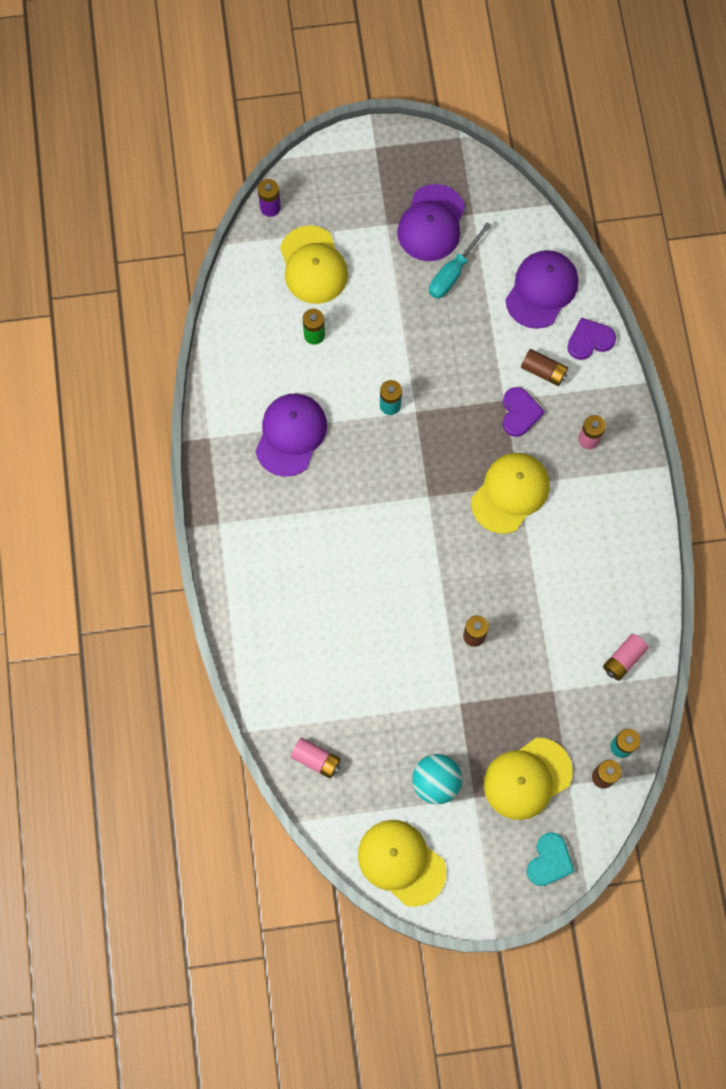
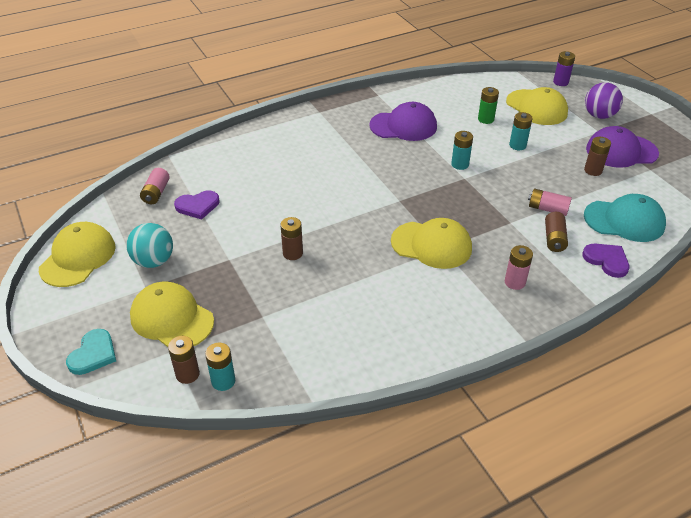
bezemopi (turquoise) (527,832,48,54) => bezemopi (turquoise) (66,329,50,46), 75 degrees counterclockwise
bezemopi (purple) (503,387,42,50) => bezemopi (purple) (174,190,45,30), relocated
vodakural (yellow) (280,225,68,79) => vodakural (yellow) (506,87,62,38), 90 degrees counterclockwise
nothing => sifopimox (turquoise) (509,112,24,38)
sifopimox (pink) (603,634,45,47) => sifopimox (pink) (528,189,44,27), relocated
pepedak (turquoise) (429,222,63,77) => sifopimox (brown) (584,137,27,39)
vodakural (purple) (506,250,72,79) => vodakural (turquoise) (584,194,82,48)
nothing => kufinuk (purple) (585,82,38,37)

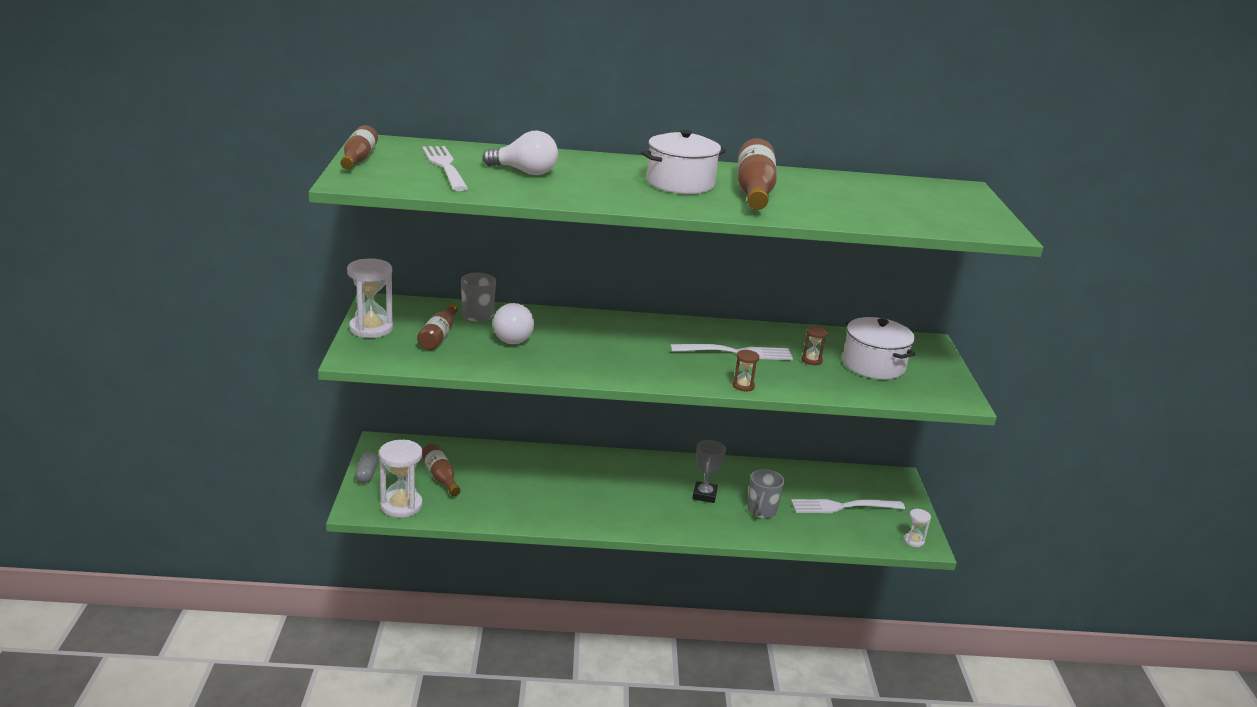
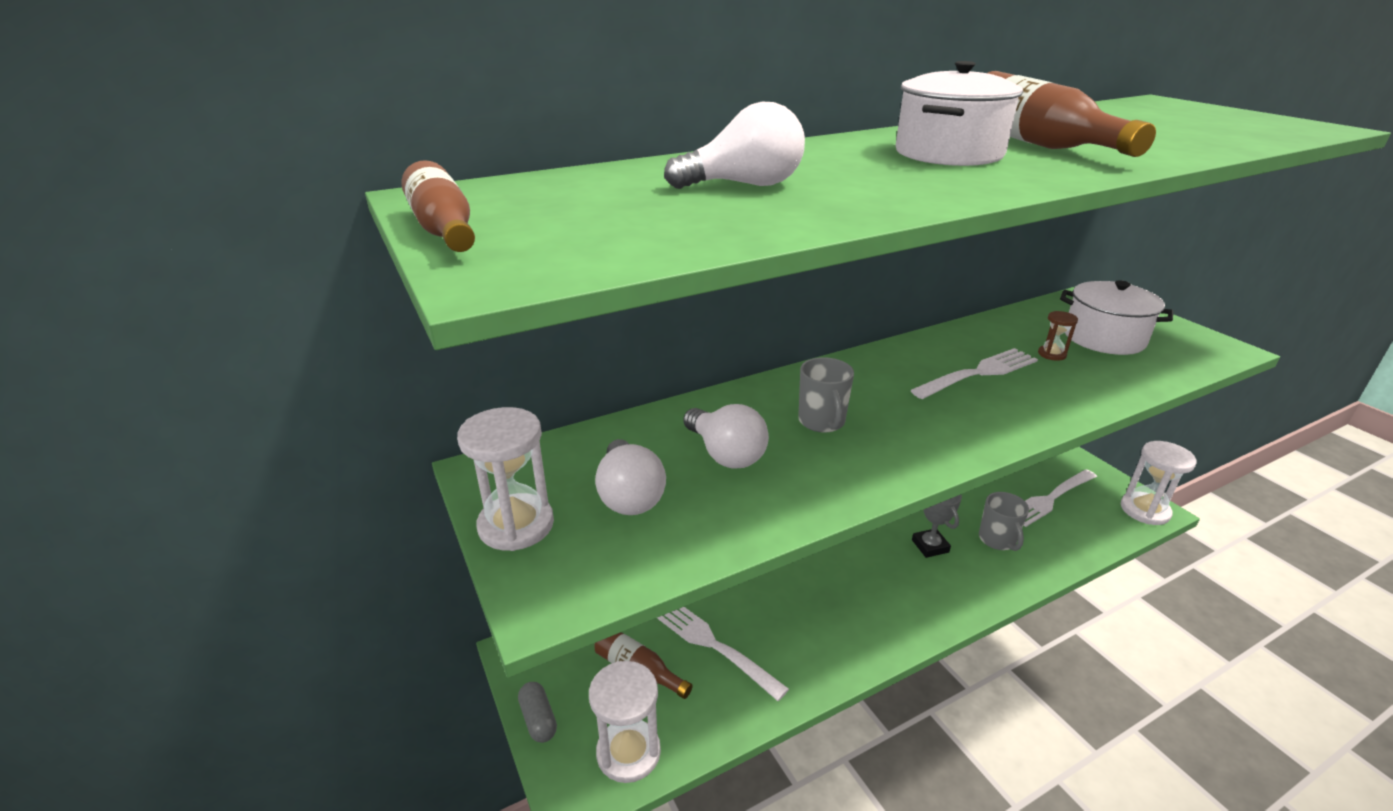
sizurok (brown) (417,304,41,46) => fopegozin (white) (595,439,71,76)
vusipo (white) (422,146,46,45) => vusipo (white) (657,607,132,94), relocated
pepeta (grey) (461,273,35,49) => pepeta (grey) (798,357,56,76), relocated
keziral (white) (904,509,27,38) => keziral (white) (1121,441,76,84), x1.98
keziral (brown) (732,350,27,41) => nothing

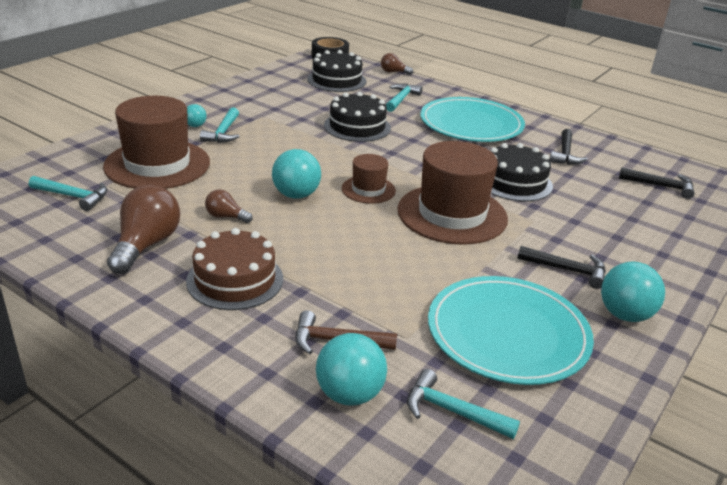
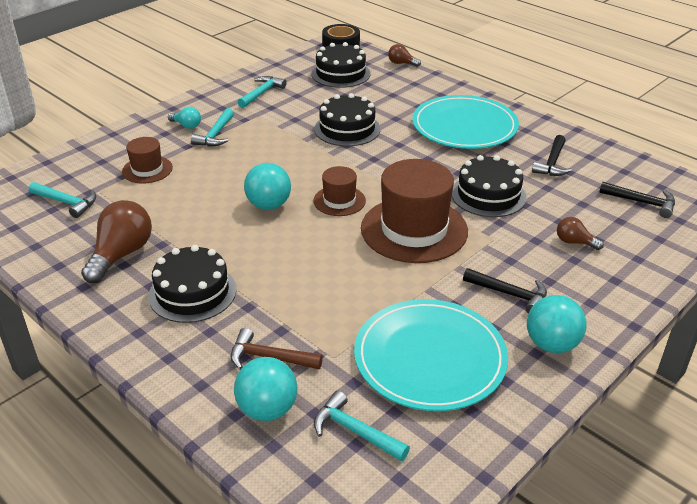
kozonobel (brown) (103,96,107,93) => kozonobel (brown) (122,137,51,47), x0.51
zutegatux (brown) (186,228,97,82) => zutegatux (black) (148,245,88,78)
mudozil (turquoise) (386,84,36,28) => mudozil (turquoise) (238,76,49,32), relocated
fopegozin (brown) (205,189,48,34) => fopegozin (brown) (557,217,47,33), relocated

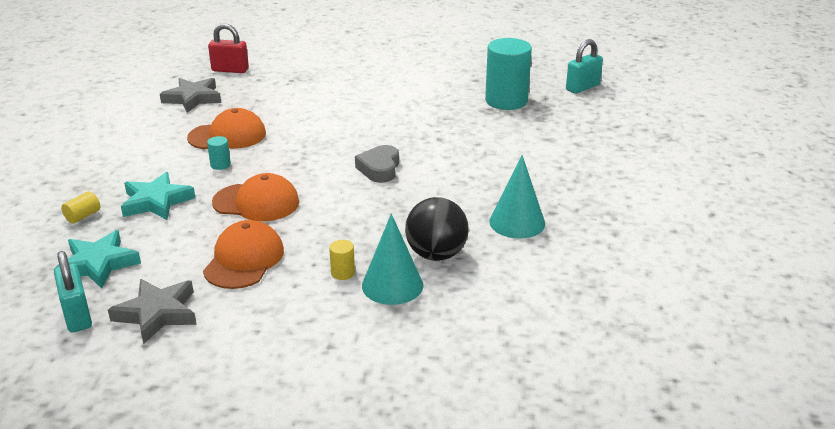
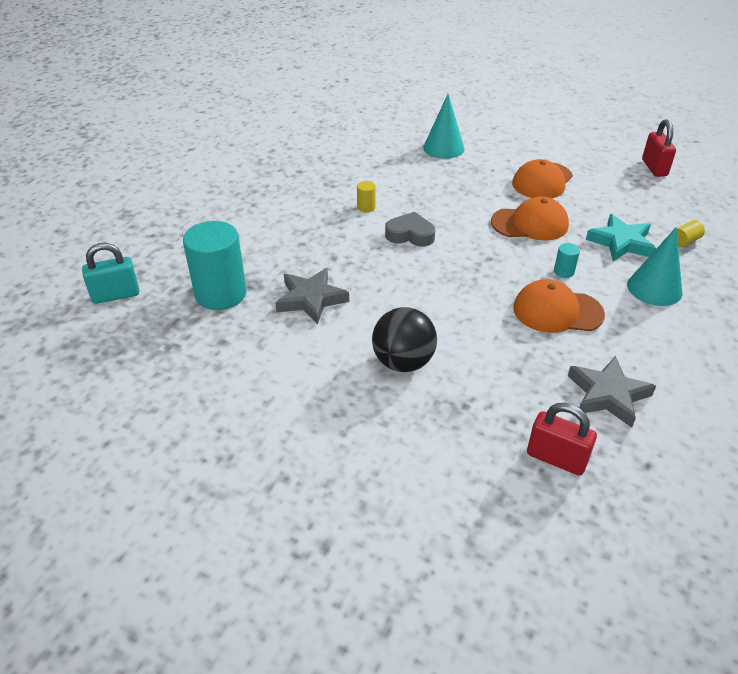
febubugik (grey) (108,279,89,65) => febubugik (grey) (275,268,74,56), relocated
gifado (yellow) (329,240,26,40) => gifado (yellow) (357,181,19,31), relocated
kufinuk (black) (405,197,64,64) => kufinuk (black) (372,307,65,65), relocated
bezemopi (grey) (355,145,44,38) => bezemopi (grey) (385,212,50,34), 105 degrees counterclockwise
vodakural (orange) (212,173,87,48) => vodakural (orange) (491,196,78,45), 150 degrees clockwise
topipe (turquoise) (489,155,56,84) => topipe (turquoise) (627,227,55,79), relocated
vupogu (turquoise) (54,251,38,81) => vupogu (red) (642,119,34,58)
febubugik (turquoise) (54,230,87,59) => nothing

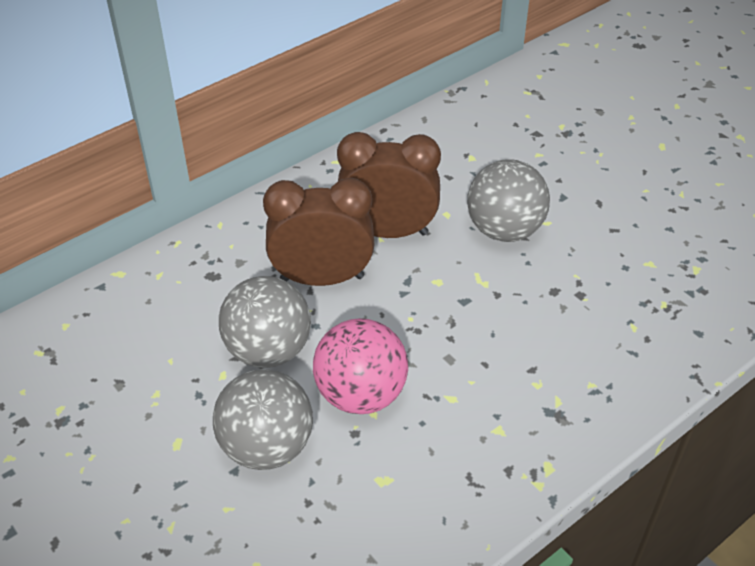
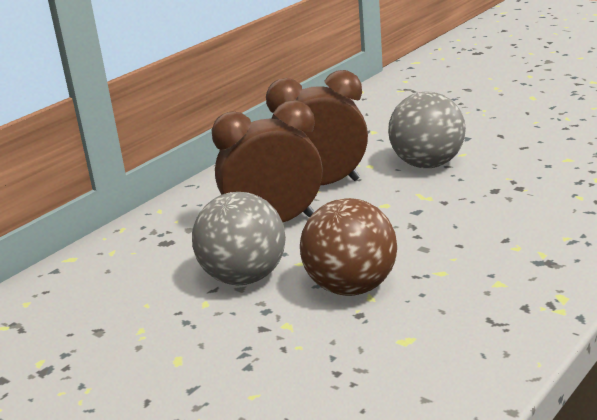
kufinuk (pink) (313,318,95,96) => kufinuk (brown) (300,198,97,98)
kufinuk (grey) (213,369,100,101) => nothing

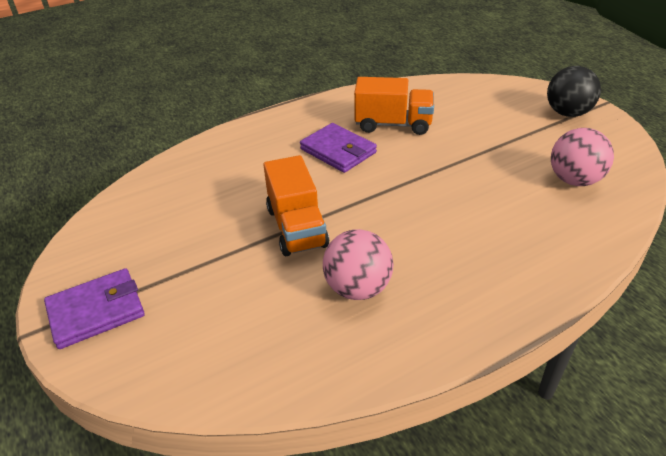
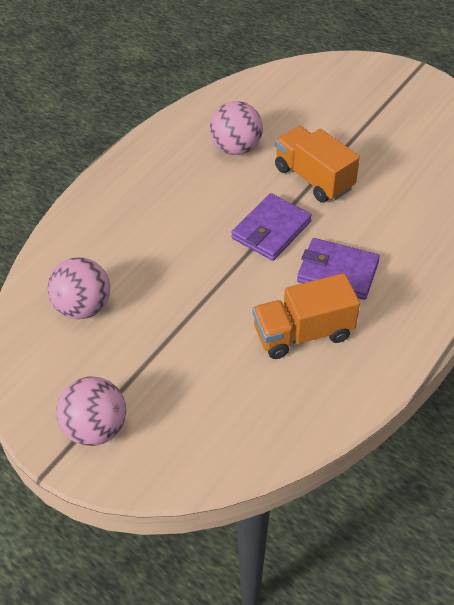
kufinuk (black) (547,66,54,51) => kufinuk (pink) (56,377,70,69)
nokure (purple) (44,268,101,81) => nokure (purple) (231,193,81,68), relocated

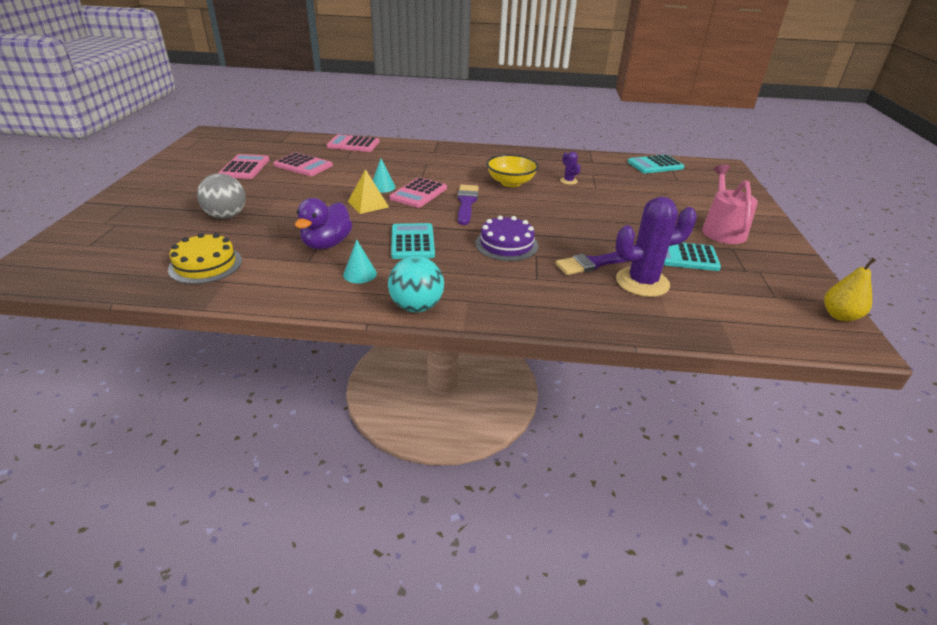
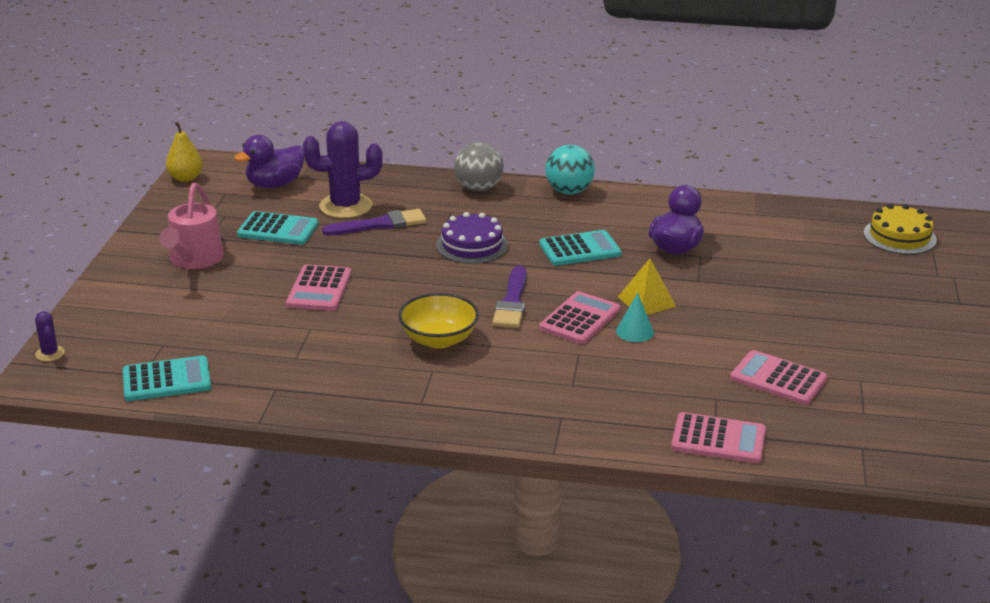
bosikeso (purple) (560,152,21,33) => bosikeso (purple) (35,311,30,50), relocated
nothing => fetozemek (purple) (234,135,70,53)
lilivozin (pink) (219,154,50,25) => lilivozin (pink) (286,264,65,47), relocated
kufinuk (grey) (197,173,49,46) => kufinuk (grey) (454,142,50,49), relocated
lilivozin (turquoise) (391,223,44,36) => lilivozin (turquoise) (539,230,83,36), 105 degrees counterclockwise
zutegatux (yellow) (168,233,74,51) => zutegatux (yellow) (864,204,73,50), relocated
topipe (turquoise) (343,239,34,45) => nothing

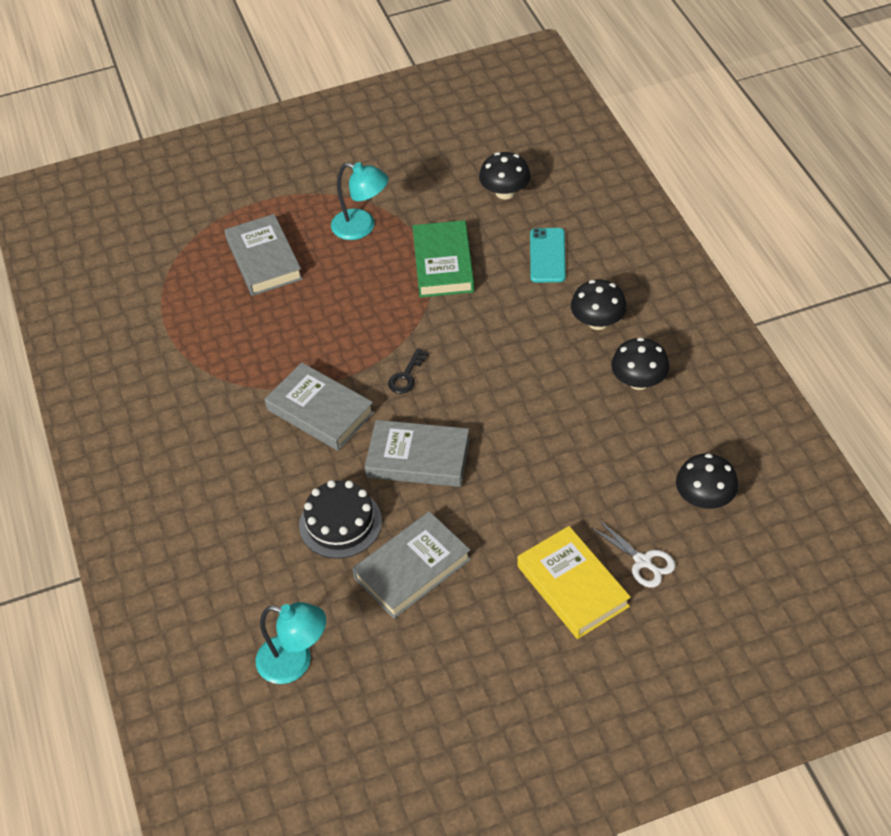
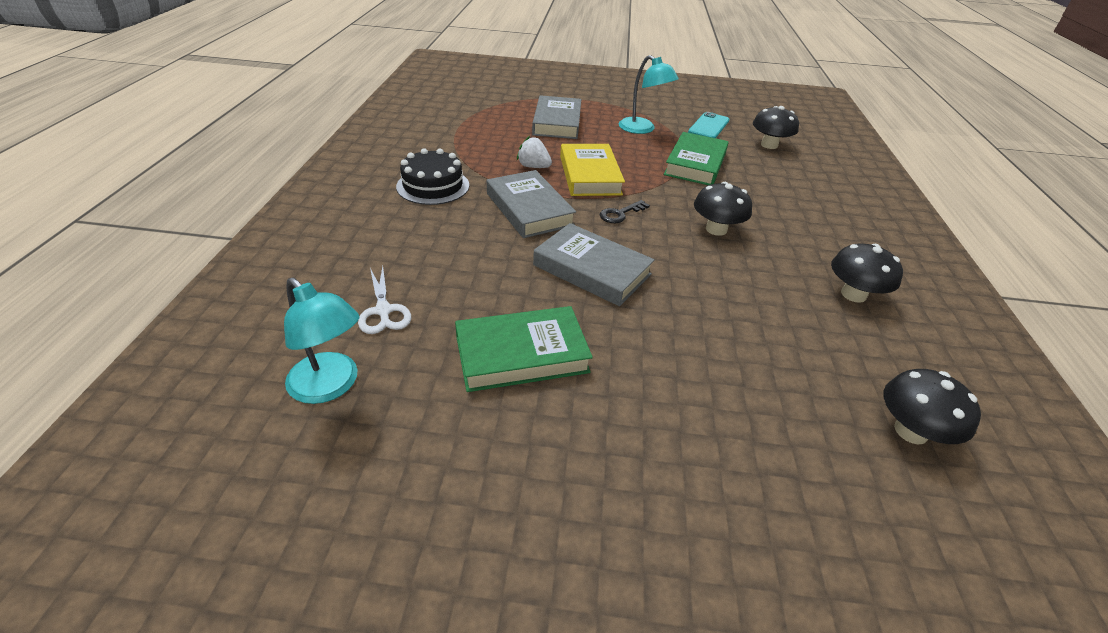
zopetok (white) (590,519,86,68) => zopetok (white) (358,266,53,68), relocated
zutegatux (black) (299,480,83,79) => zutegatux (black) (396,148,73,57), relocated
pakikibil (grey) (352,511,119,108) => pakikibil (green) (455,306,138,86)
nothing => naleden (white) (517,136,35,32)
pakikibil (yellow) (517,526,114,113) => pakikibil (yellow) (560,144,65,52), relocated
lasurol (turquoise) (530,228,36,54) => lasurol (turquoise) (688,112,41,26), relocated
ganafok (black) (571,279,56,51) => ganafok (black) (694,182,58,54), relocated

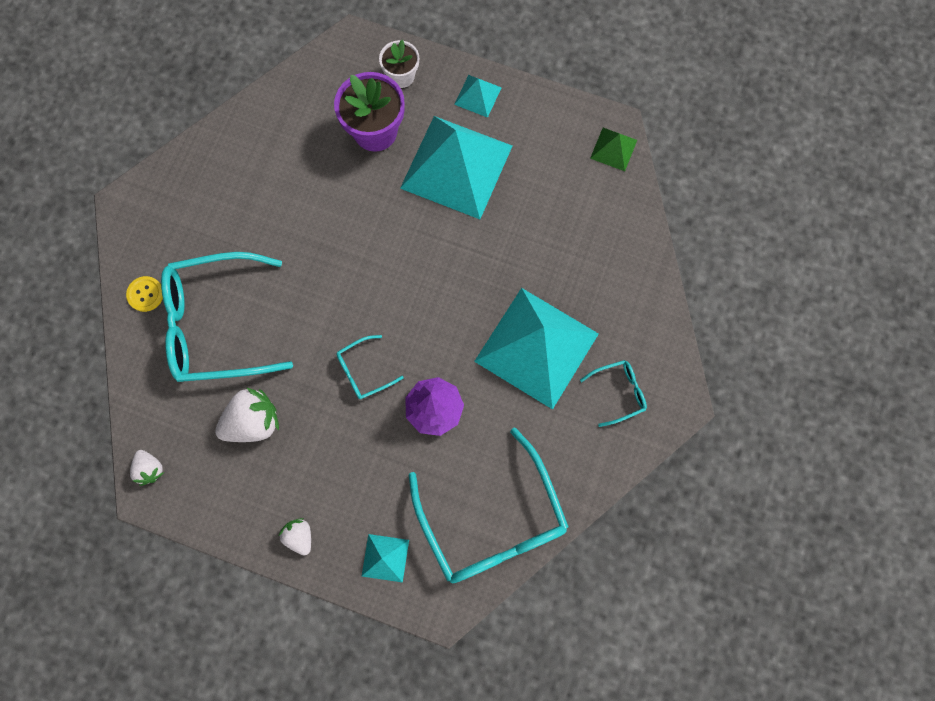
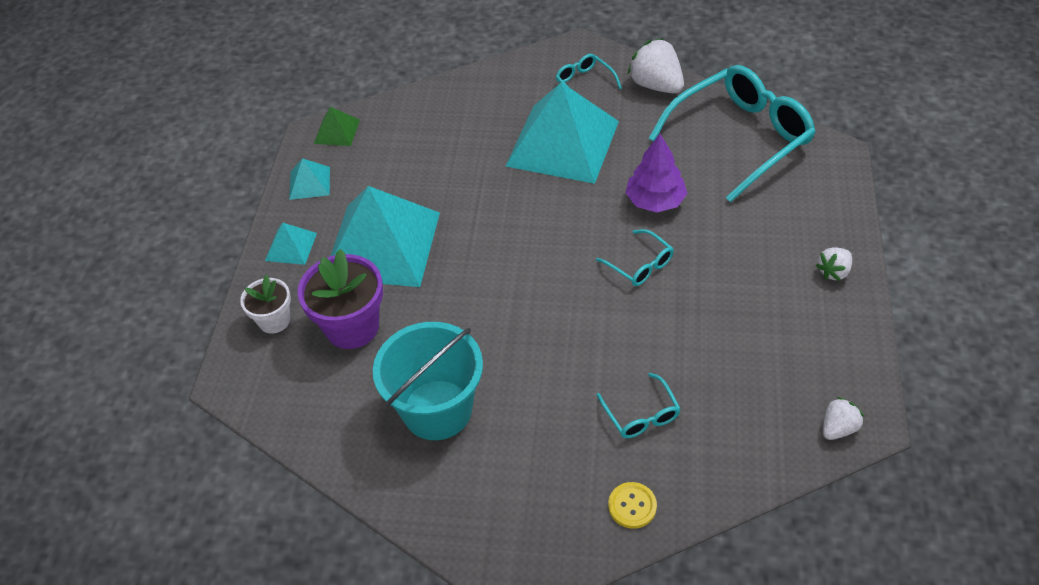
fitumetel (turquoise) (362,534,47,48) => fitumetel (turquoise) (289,158,41,42), relocated
nothing => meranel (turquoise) (373,322,110,118)
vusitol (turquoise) (161,252,132,130) => vusitol (turquoise) (597,373,84,65), x0.44
naleden (white) (215,387,64,55) => naleden (white) (627,38,57,55), relocated

